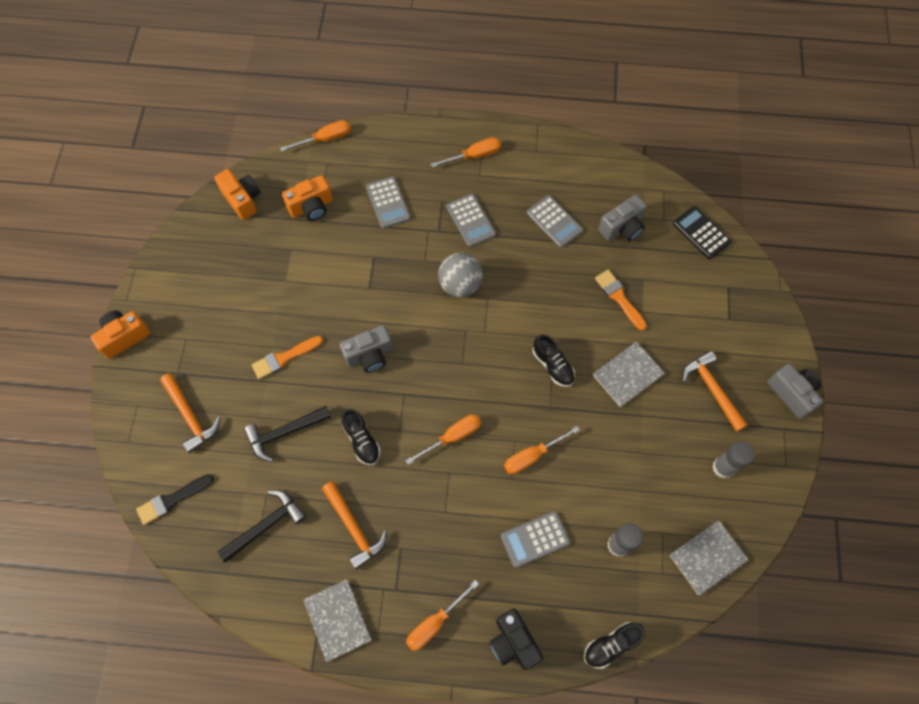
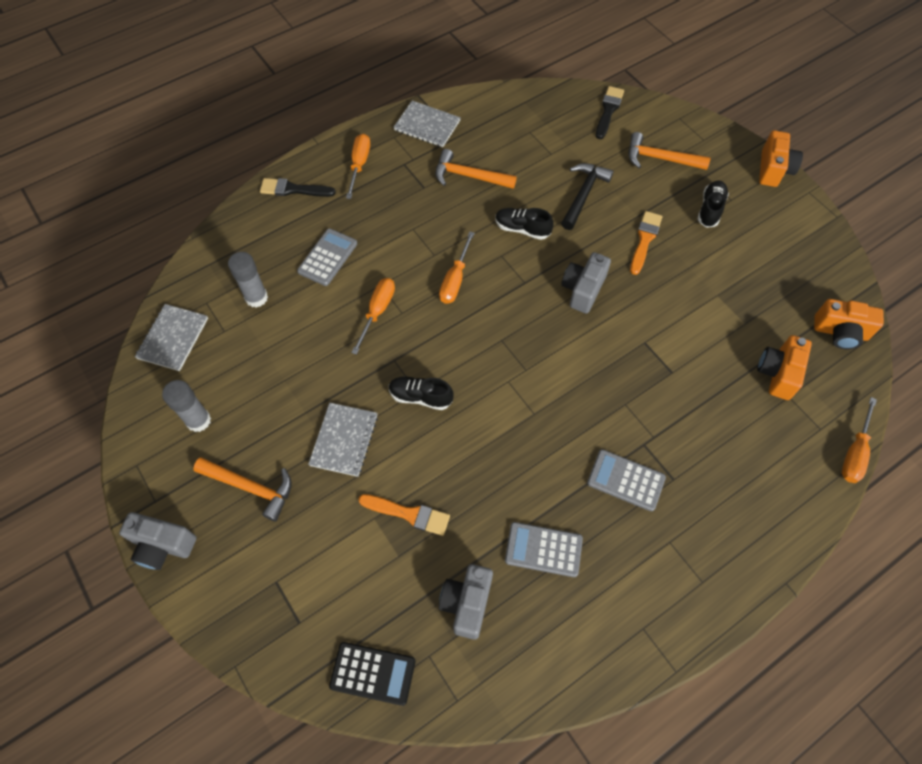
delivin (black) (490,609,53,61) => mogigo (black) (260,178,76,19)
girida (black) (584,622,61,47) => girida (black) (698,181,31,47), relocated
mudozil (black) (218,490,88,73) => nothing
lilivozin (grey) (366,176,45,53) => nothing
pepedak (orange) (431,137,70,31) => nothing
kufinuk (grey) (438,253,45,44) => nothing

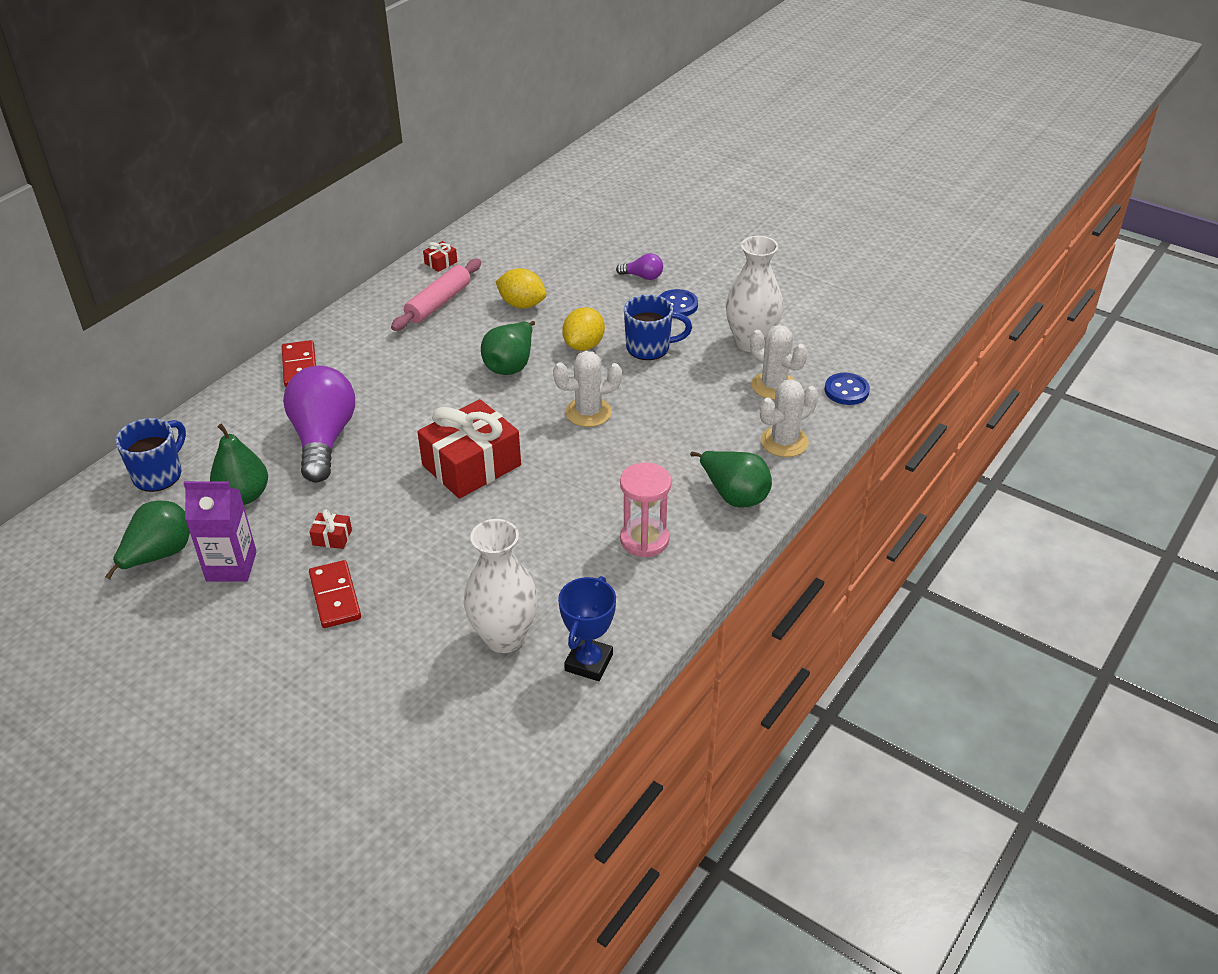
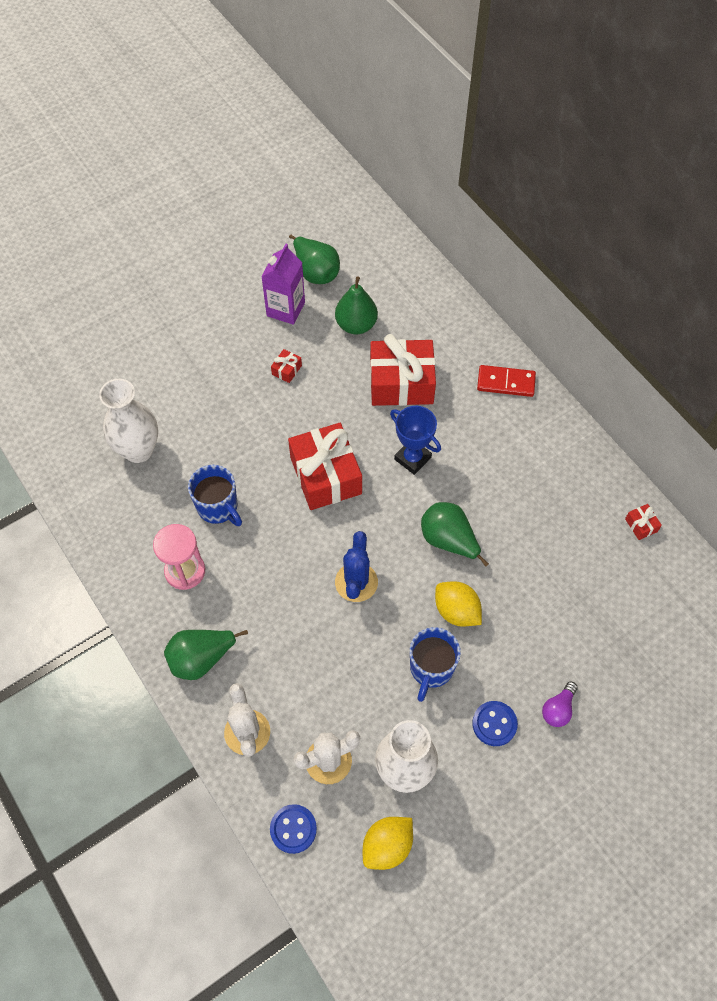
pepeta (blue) (115,418,71,74) => pepeta (blue) (188,465,54,61), relocated
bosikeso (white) (553,351,69,76) => bosikeso (blue) (335,531,43,71)
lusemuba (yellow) (495,268,52,41) => lusemuba (yellow) (363,817,50,53), relocated
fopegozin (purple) (283,366,72,117) => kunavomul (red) (370,334,66,72)
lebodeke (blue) (558,576,58,105) => lebodeke (blue) (390,406,51,69), relocated
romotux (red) (309,560,52,68) => nothing
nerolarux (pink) (391,259,90,72) => nothing

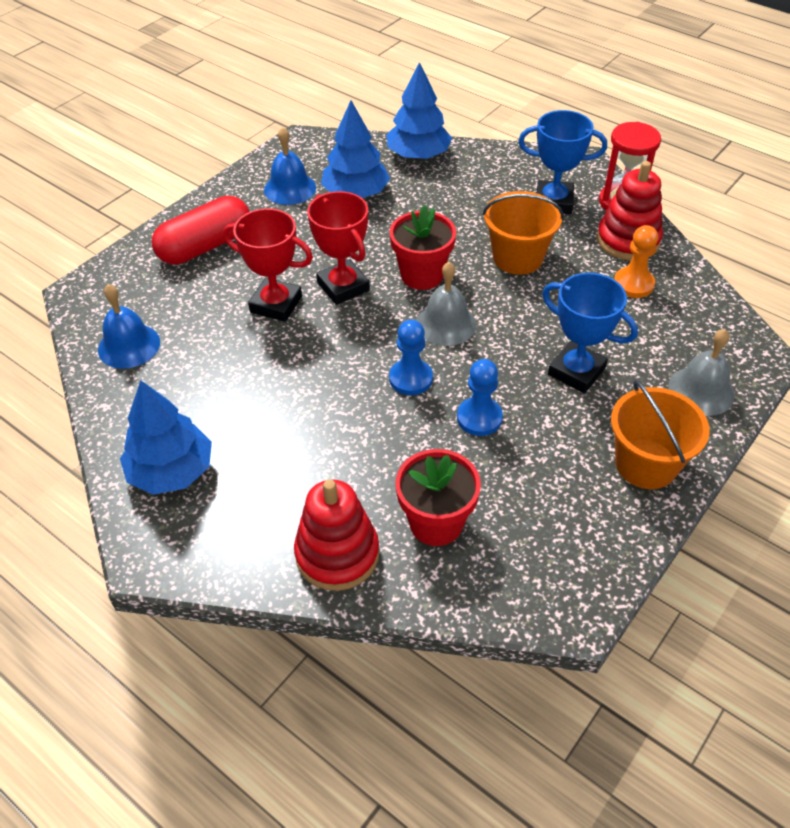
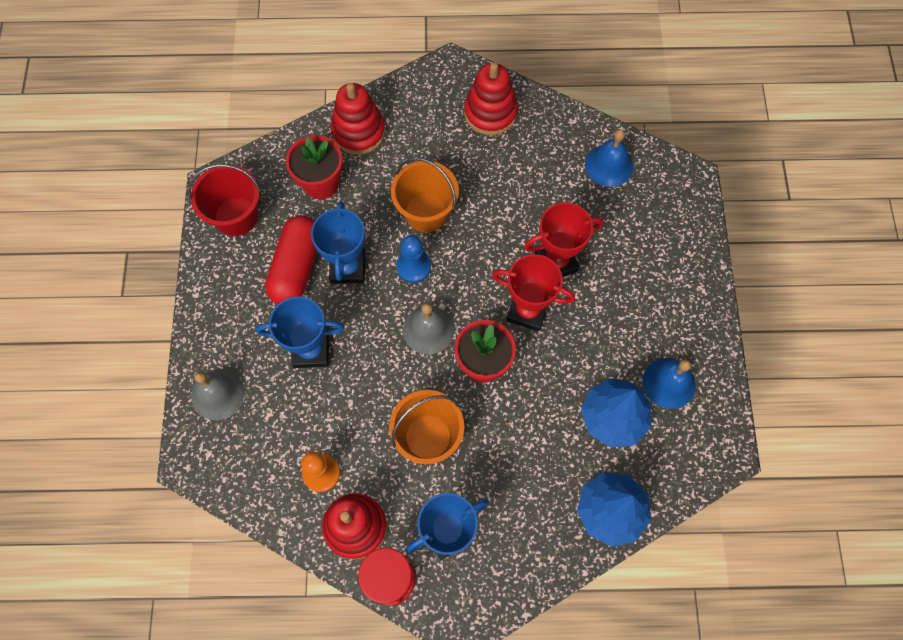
nothing => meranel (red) (188,164,73,72)
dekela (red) (152,196,98,69) => dekela (red) (265,215,52,89), relocated
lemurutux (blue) (457,359,46,77) => lebodeke (blue) (311,201,54,83)
meranel (orange) (611,380,99,109) => meranel (orange) (391,158,68,74), relocated
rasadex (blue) (120,380,92,115) => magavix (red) (464,63,54,72)

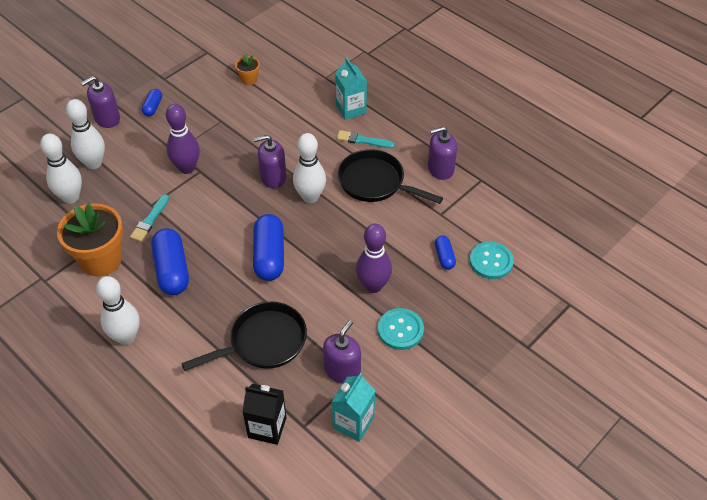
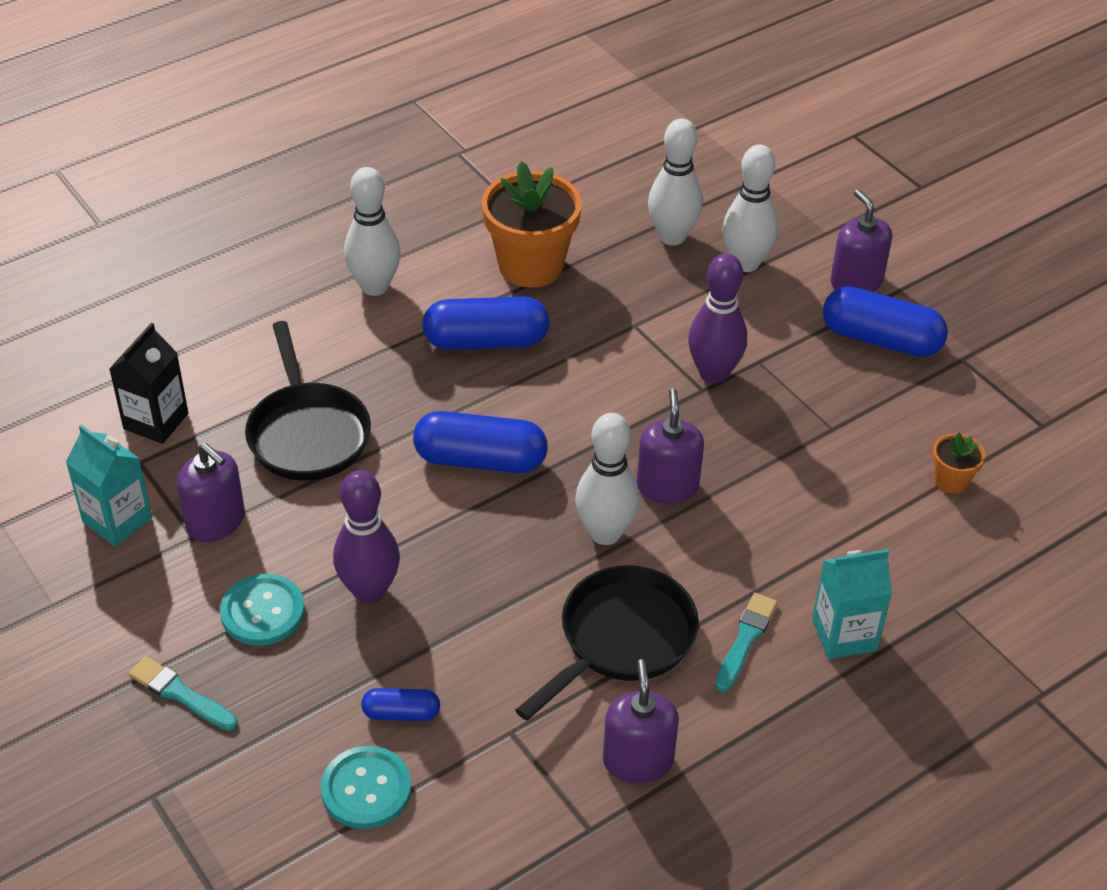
mogigo (turquoise) (130,194,39,48) => mogigo (turquoise) (129,656,109,75), relocated
dekela (blue) (142,89,20,27) => dekela (blue) (823,286,125,71), x1.93

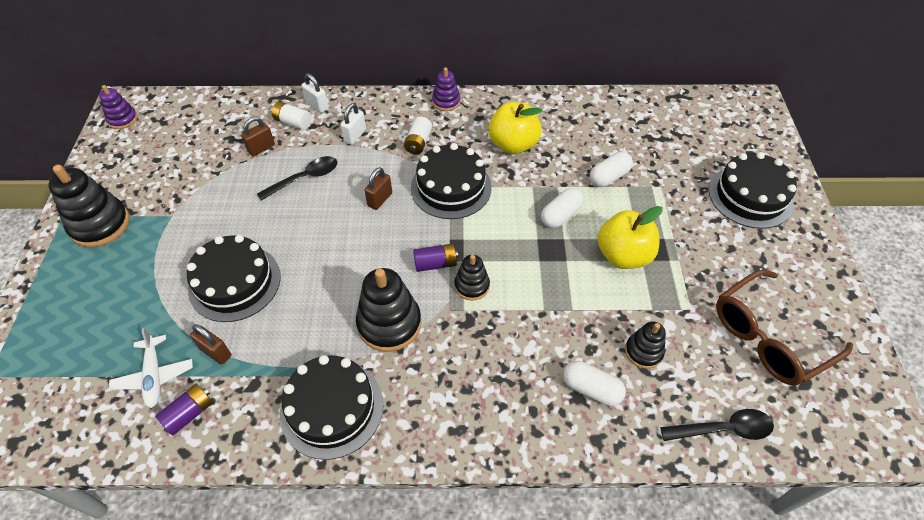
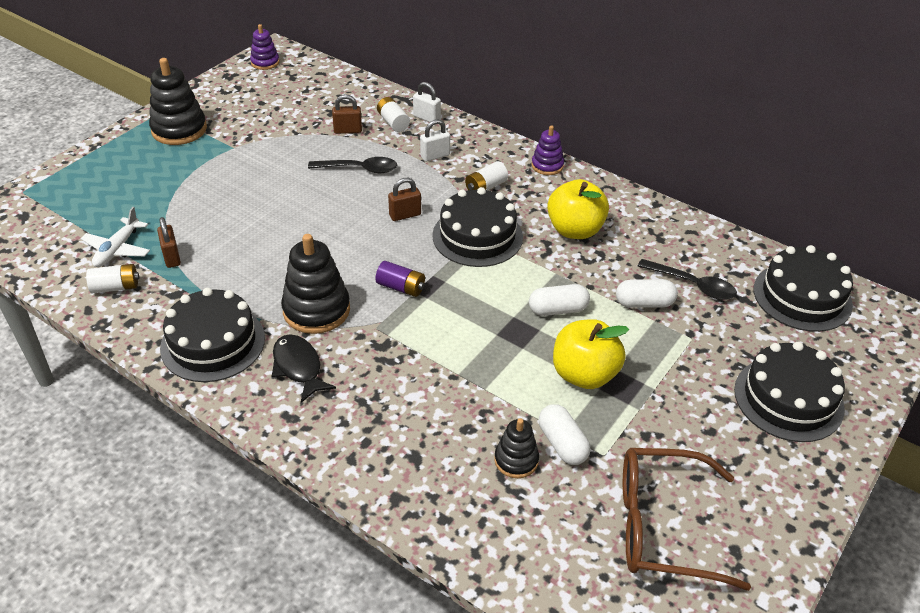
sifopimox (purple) (155,384,58,52) => sifopimox (white) (86,264,53,29)
nothing => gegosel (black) (272,334,64,69)
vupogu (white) (301,74,28,39) => vupogu (white) (413,82,28,40), 45 degrees counterclockwise
dekela (white) (563,361,63,45) => dekela (white) (539,404,52,61), relocated
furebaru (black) (660,409,114,32) => furebaru (black) (638,259,99,41), relocated
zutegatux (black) (187,235,94,87) => zutegatux (black) (754,245,99,87), relocated
magavix (black) (454,255,36,45) => nothing

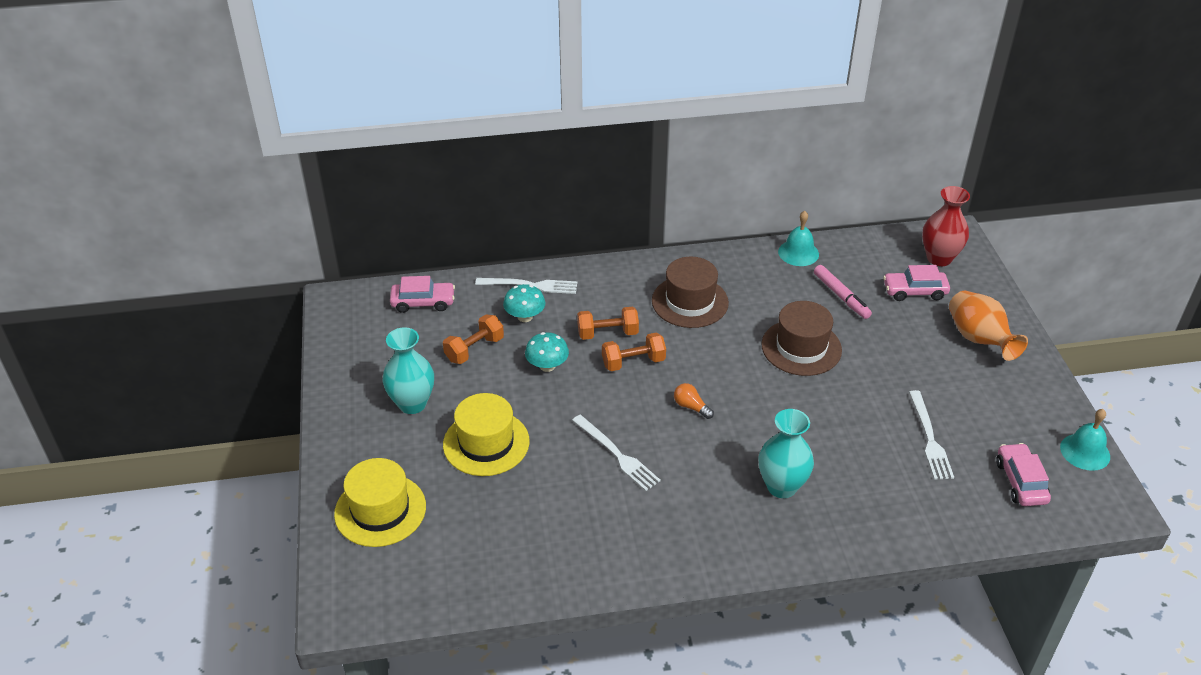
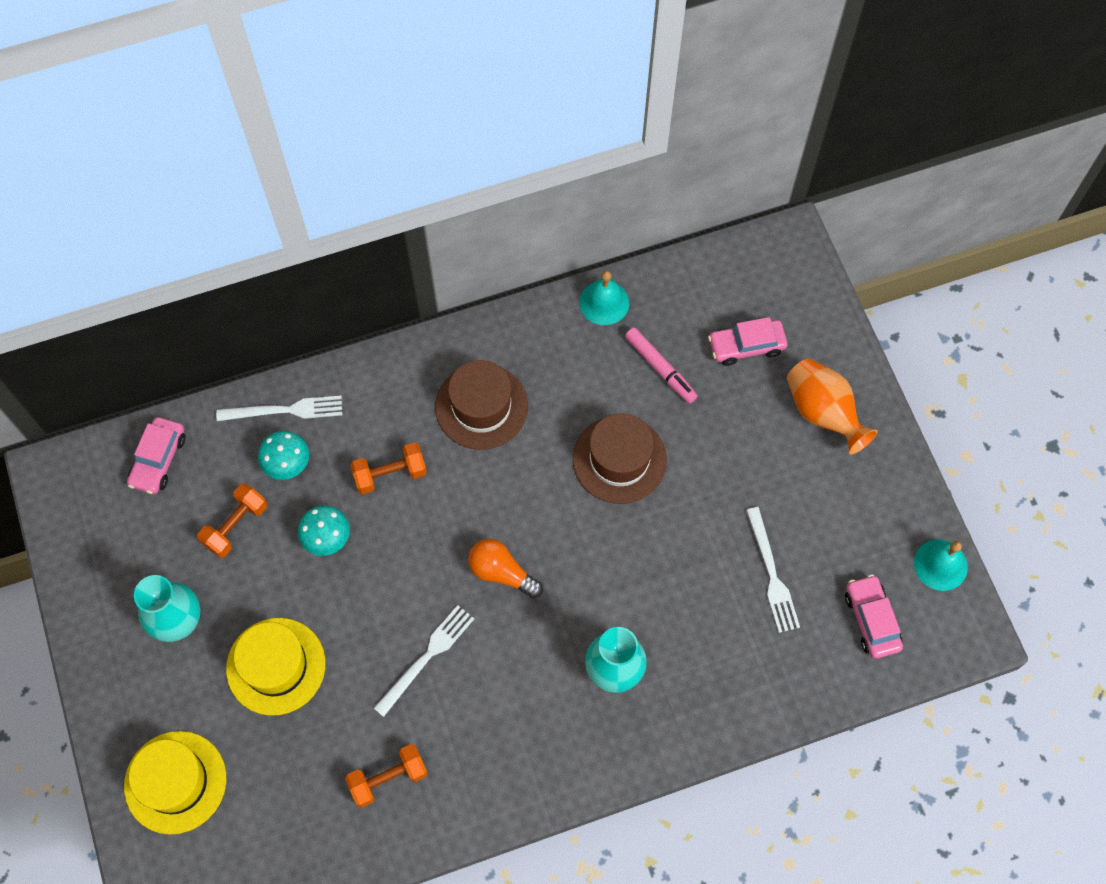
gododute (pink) (390,276,65,37) => gododute (pink) (127,417,59,77), 120 degrees clockwise
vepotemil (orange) (602,333,64,38) => vepotemil (orange) (345,744,83,64), relocated
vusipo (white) (572,415,89,76) => vusipo (white) (374,605,100,112), 90 degrees counterclockwise
fopegozin (orange) (674,383,40,36) => fopegozin (orange) (468,539,75,59), x1.52
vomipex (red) (922,186,48,80) => nothing

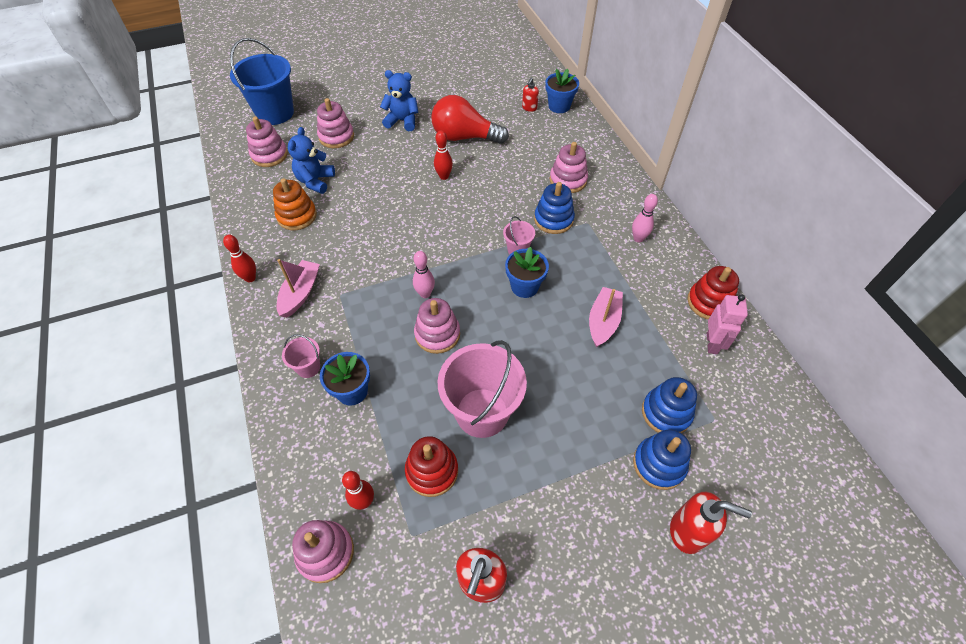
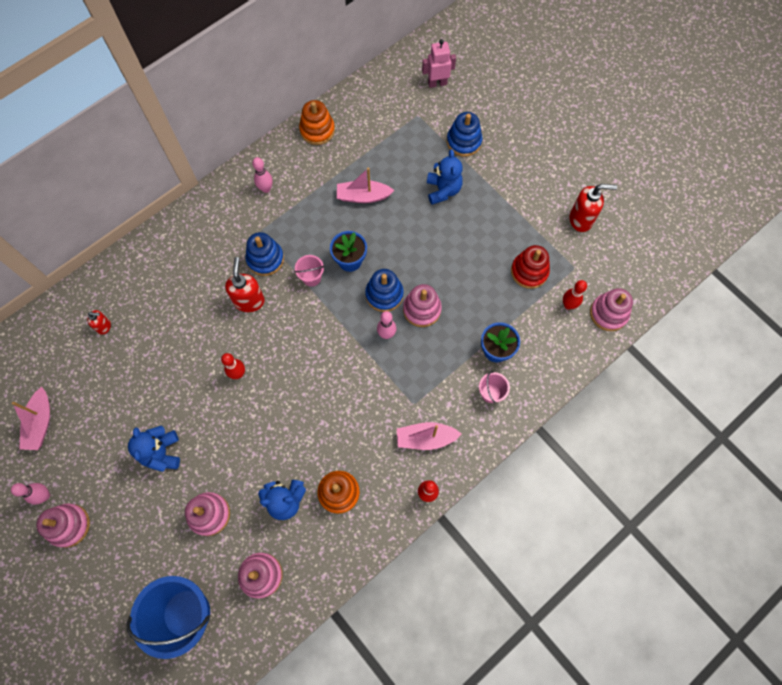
nothing => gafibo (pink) (11,483,39,22)
nothing => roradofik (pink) (12,387,38,63)
magavix (pink) (550,142,38,51) => magavix (pink) (36,503,54,45), relocated
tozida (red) (670,492,82,62) => tozida (red) (225,257,40,55), relocated
magavix (red) (688,266,51,53) => magavix (orange) (299,100,36,45)
magavix (blue) (642,377,55,56) => magavix (blue) (365,269,39,43), relocated
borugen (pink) (707,294,41,60) => borugen (pink) (422,39,34,49), relocated
nothing => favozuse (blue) (427,149,36,56)
fopegozin (red) (431,95,78,49) => nothing
meranel (pink) (438,340,89,98) => nothing
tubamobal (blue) (545,69,34,44) => nothing

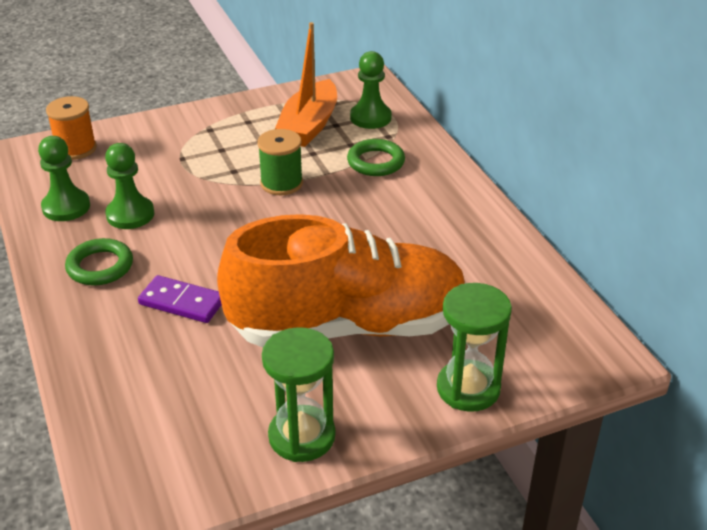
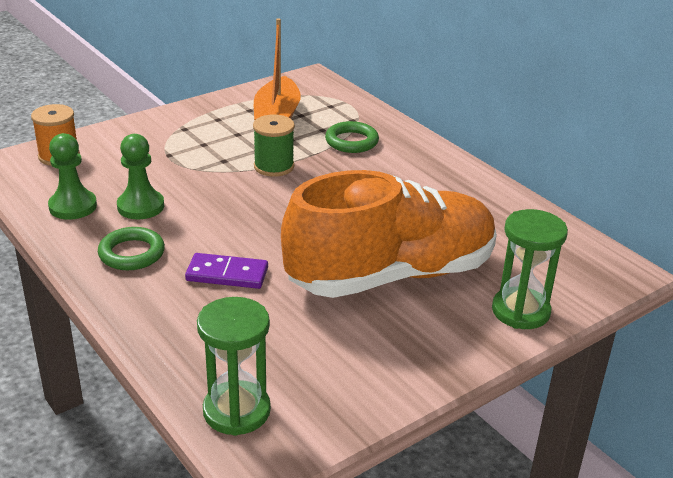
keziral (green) (262,327,73,135) => keziral (green) (197,297,74,139), relocated
lemurutux (green) (350,51,42,78) => nothing

